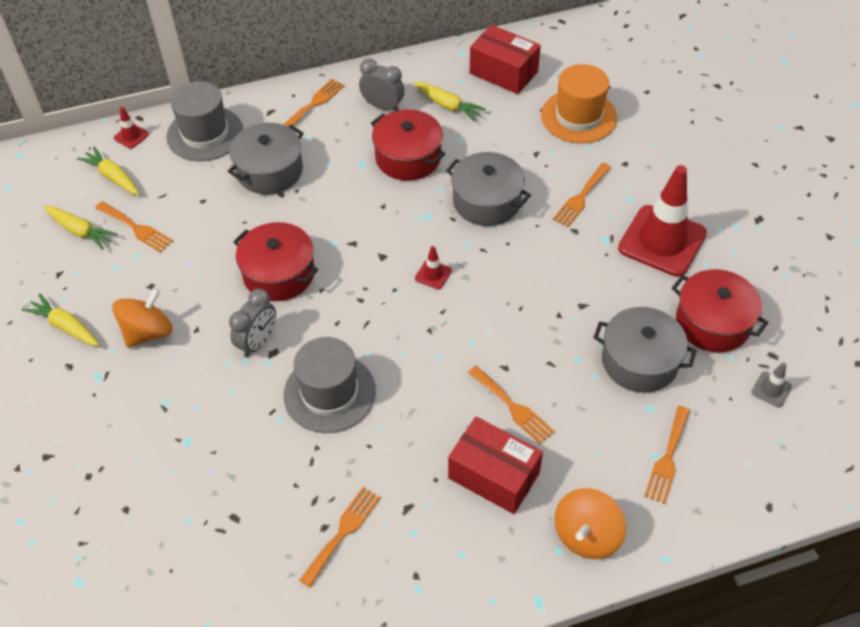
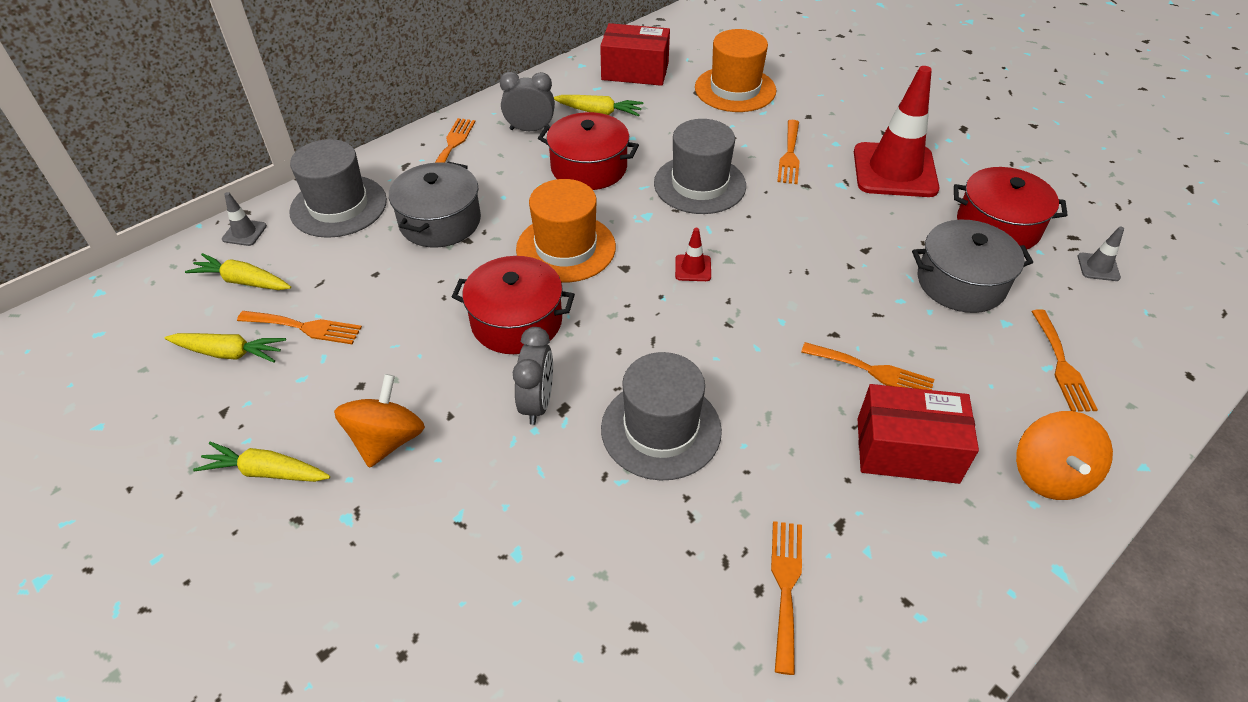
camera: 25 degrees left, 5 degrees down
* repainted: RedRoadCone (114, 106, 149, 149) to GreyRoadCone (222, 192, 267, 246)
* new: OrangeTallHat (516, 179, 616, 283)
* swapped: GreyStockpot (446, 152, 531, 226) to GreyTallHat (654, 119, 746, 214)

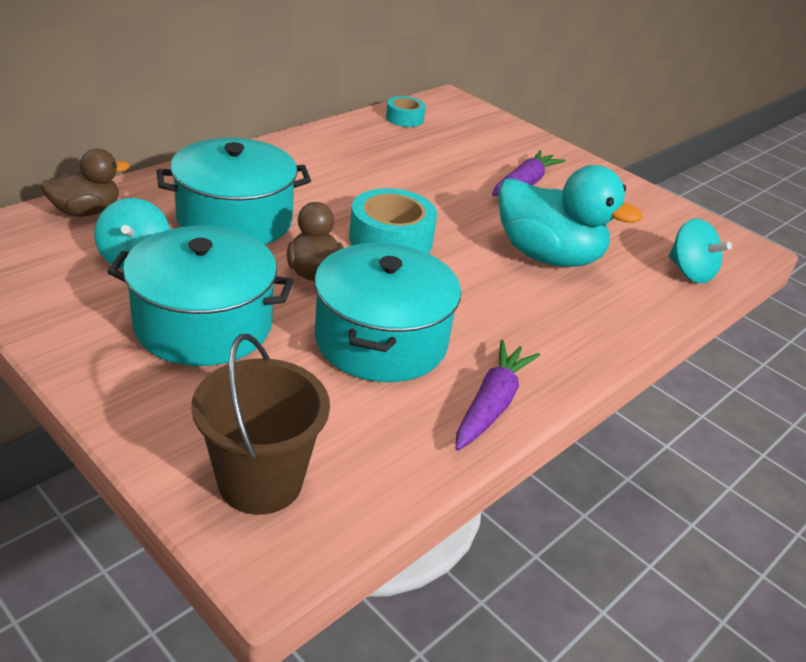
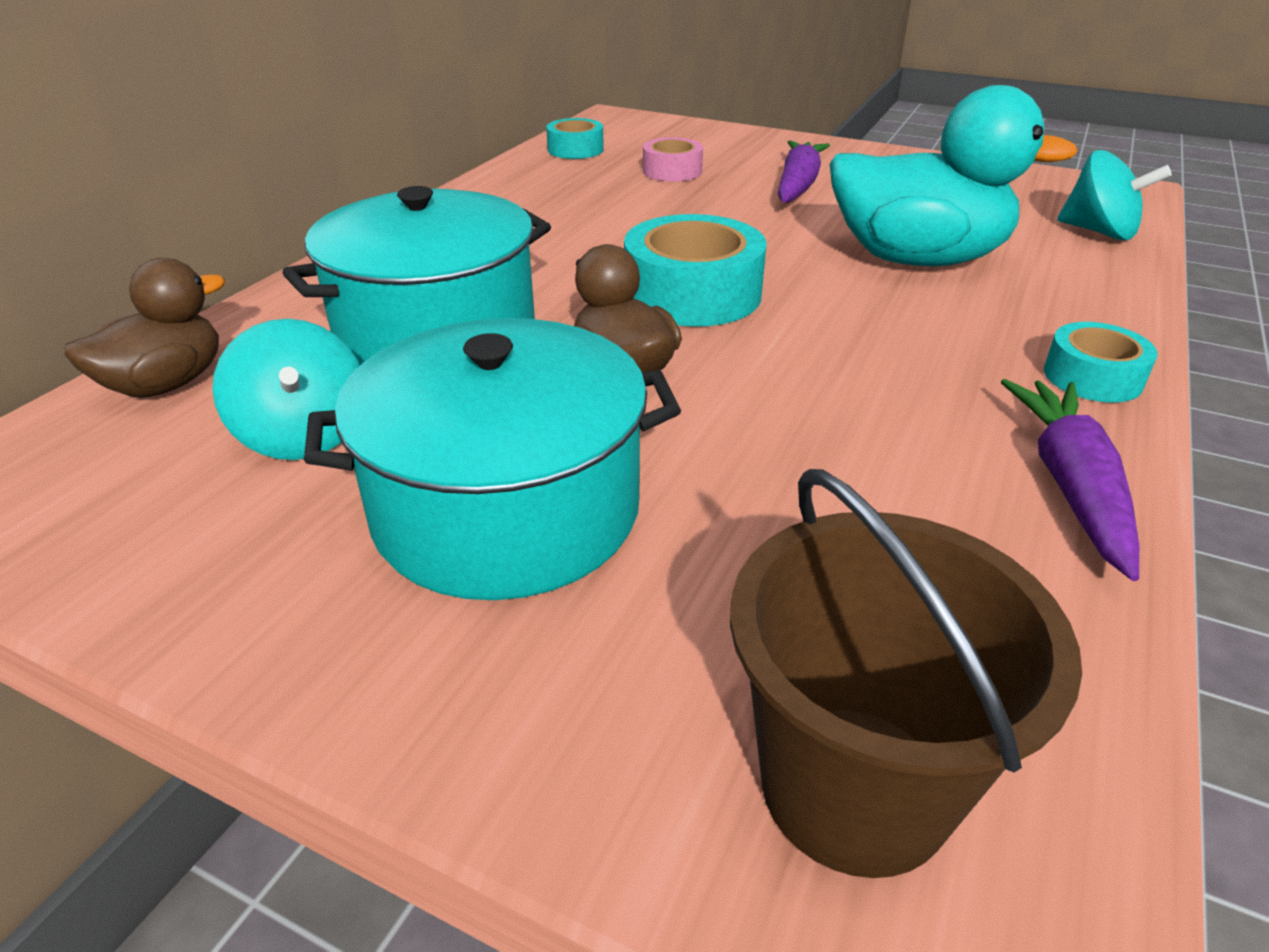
camera: 15 degrees left, 0 degrees up
* new: RosyStickyTape (643, 137, 703, 182)
* new: TurquoiseStickyTape (1044, 322, 1158, 403)
* gone: TurquoiseStockpot (314, 243, 461, 382)

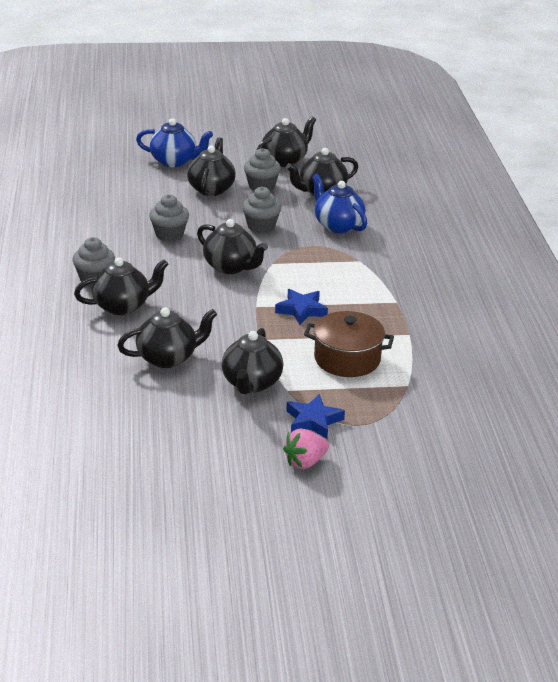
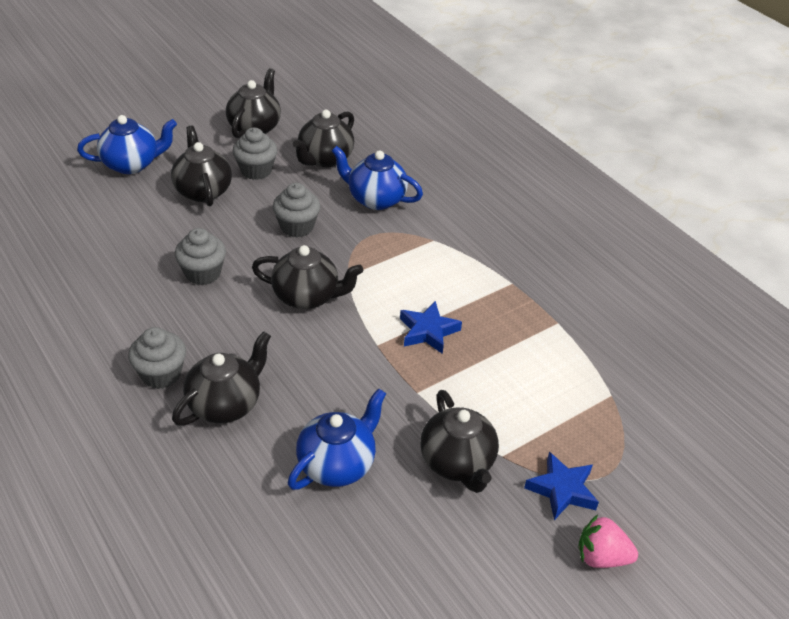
camera: 30 degrees left, 10 degrees up
* repainted: BlackChinaTeapot (117, 307, 217, 368) to RoyalBlueChinaTeapot (288, 388, 386, 490)
* rotated: RosyBerry (283, 428, 329, 469) = (578, 515, 638, 568) 75 degrees clockwise
* gone: DarkBrownStockpot (304, 311, 394, 377)

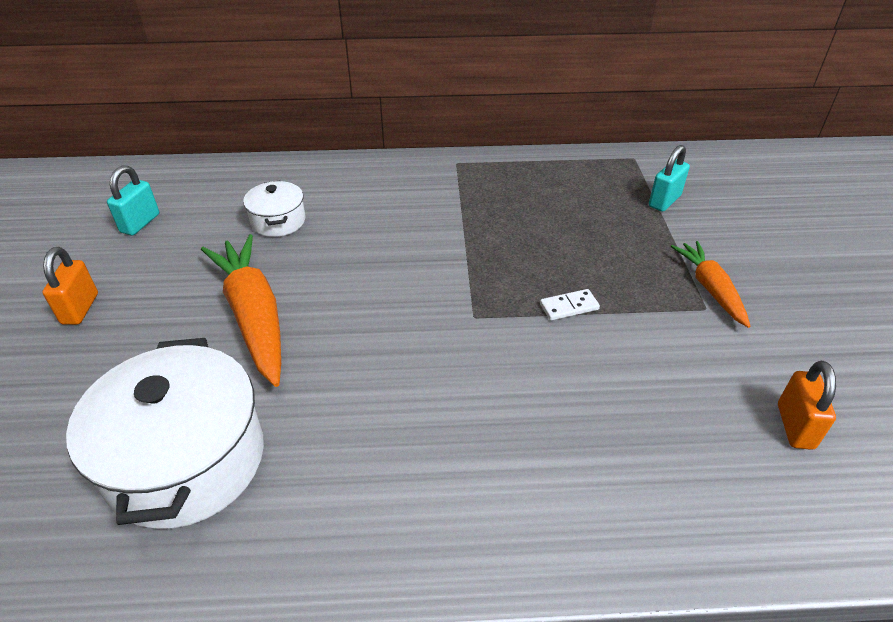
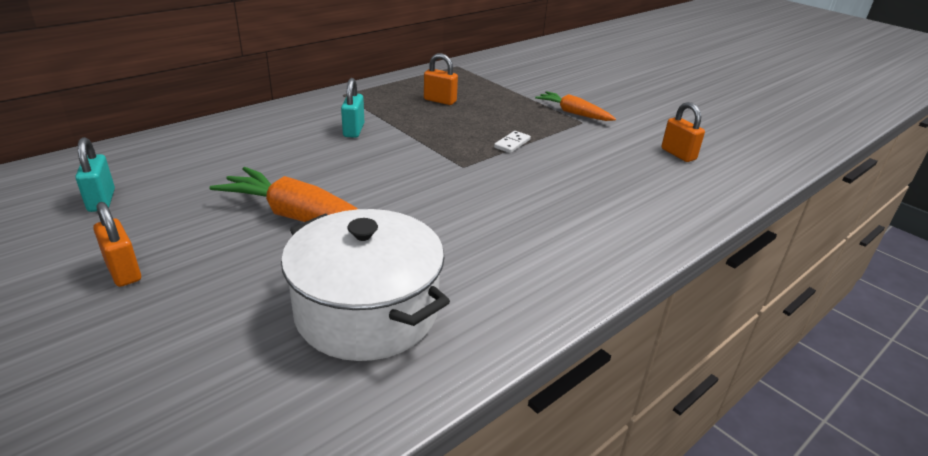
camera: 40 degrees left, 10 degrees down
* shifted: TurquoiseLock (649, 145, 690, 212) to (341, 78, 364, 138)
* new: OrangeLock (424, 53, 458, 105)
* gone: SnowWhiteStockpot (243, 181, 305, 237)

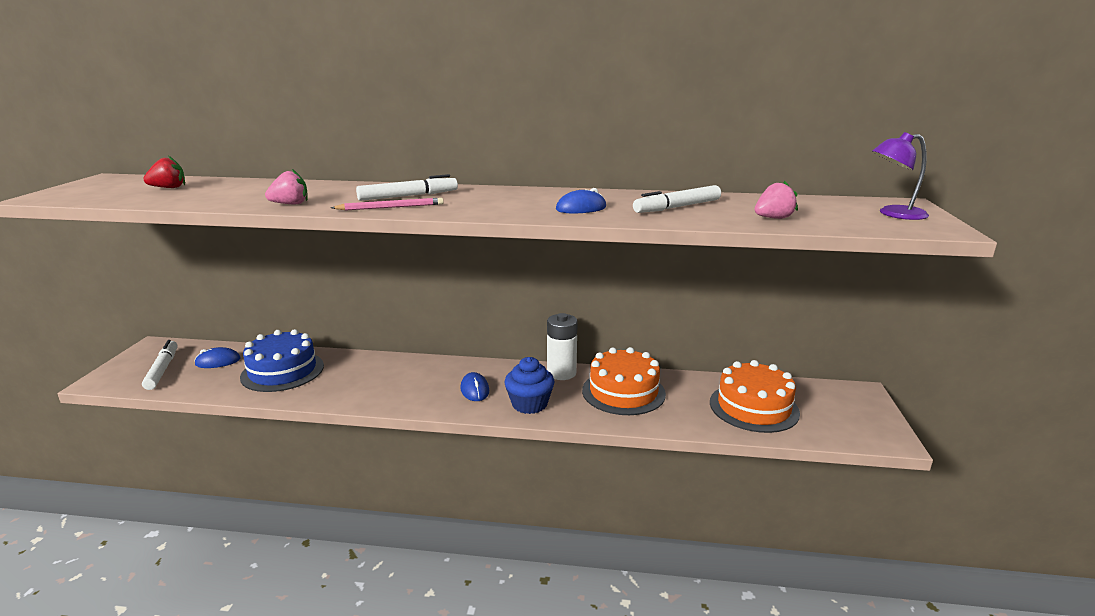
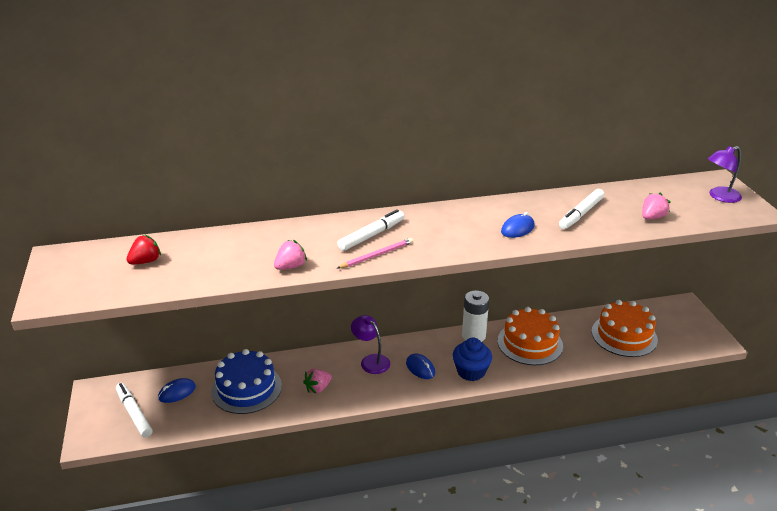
camera: 20 degrees left, 10 degrees up
* new: RosyBerry (303, 369, 332, 394)
* new: RoyalPurpleLamp (351, 315, 390, 374)

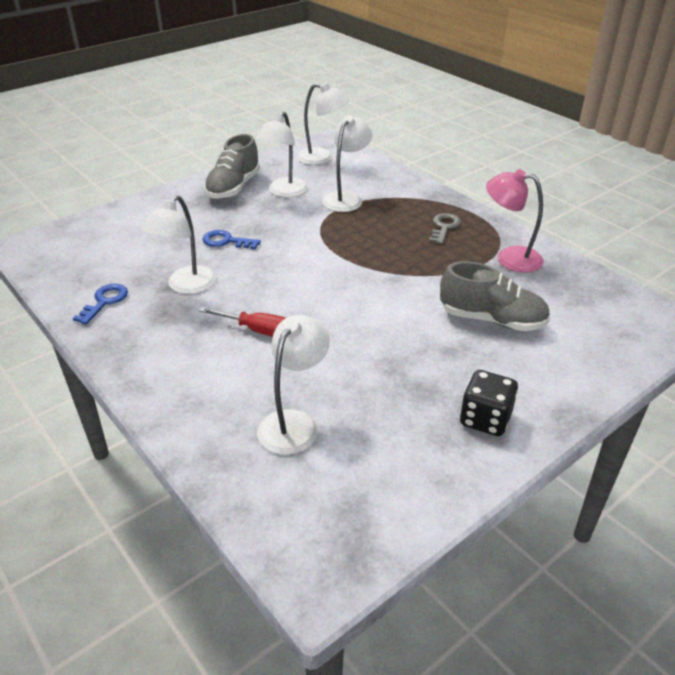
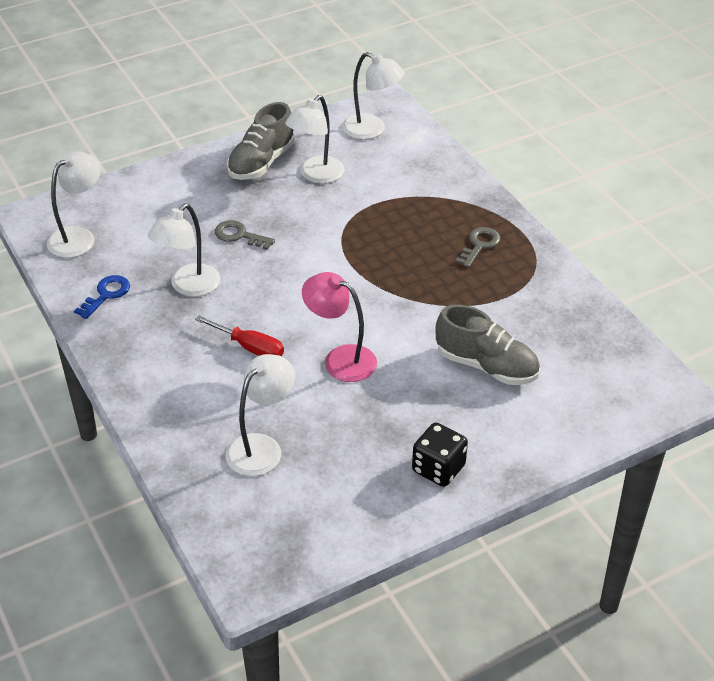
camera: 10 degrees right, 5 degrees up
* shifted: SnowWhiteLamp (322, 115, 372, 212) to (47, 151, 101, 258)
* repainted: RoyalBlueKey (202, 230, 261, 250) to GreyKey (215, 220, 275, 250)
* shifted: RosyLamp (486, 169, 544, 272) to (302, 272, 377, 382)

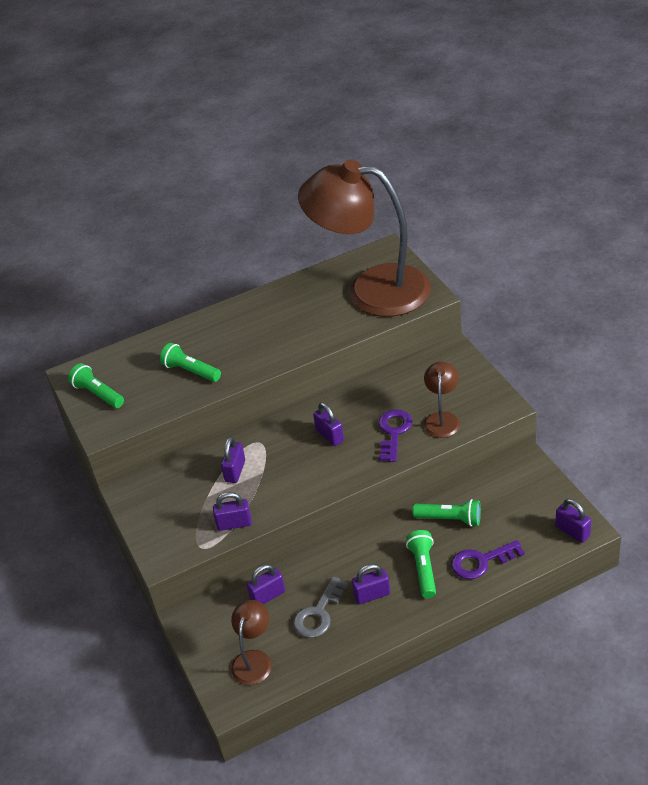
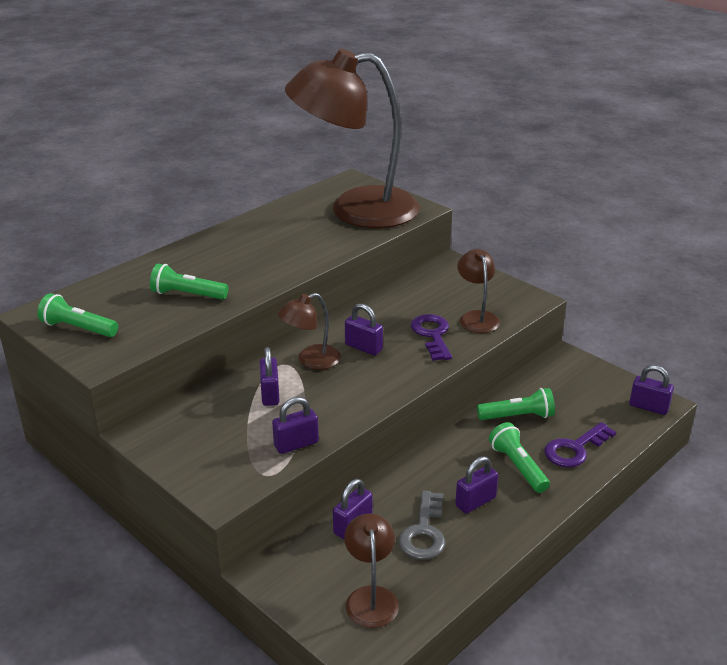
camera: 25 degrees left, 10 degrees down
* new: DarkBrownLamp (278, 293, 341, 370)

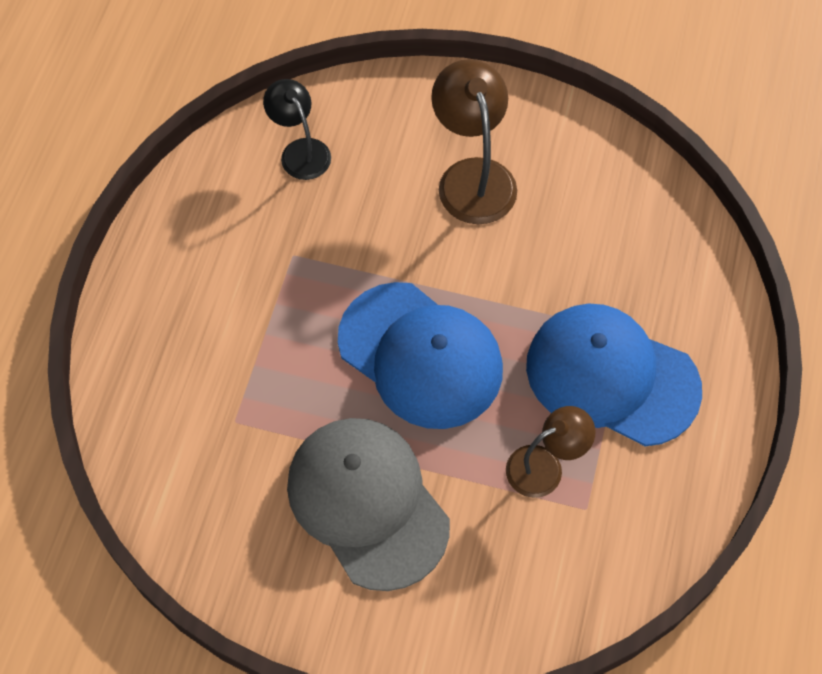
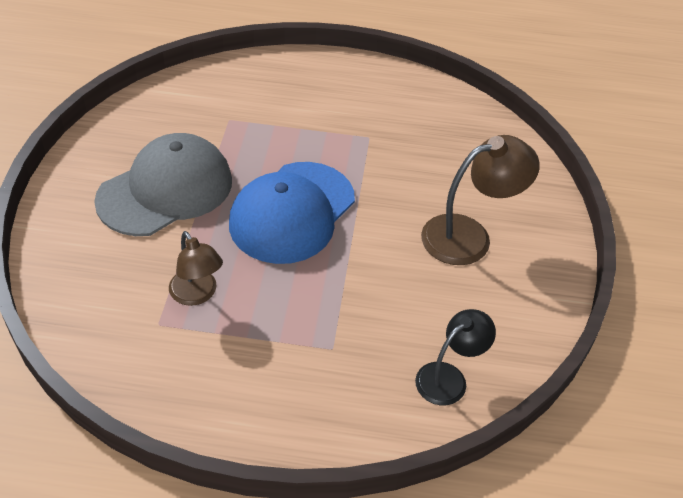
camera: 80 degrees right, 15 degrees down
* shifted: BlackLamp (263, 79, 331, 180) to (415, 309, 496, 405)
* gone: RoyalBlueCap (526, 304, 702, 446)

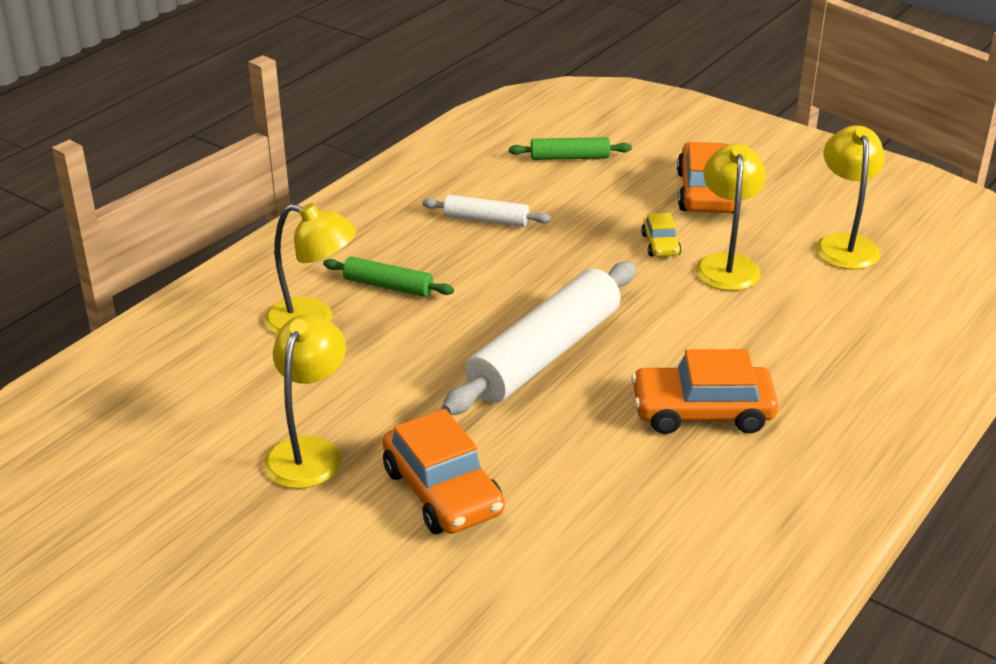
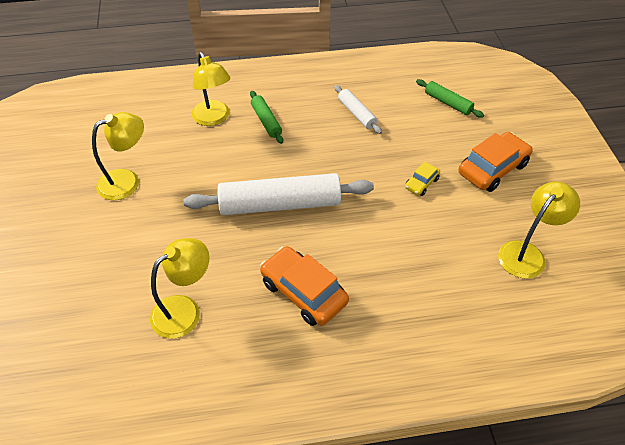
camera: 45 degrees right, 15 degrees up
* shifted: BrightYellowLamp (695, 144, 766, 291) to (150, 238, 209, 339)
* gone: OrangeCar (382, 409, 505, 534)

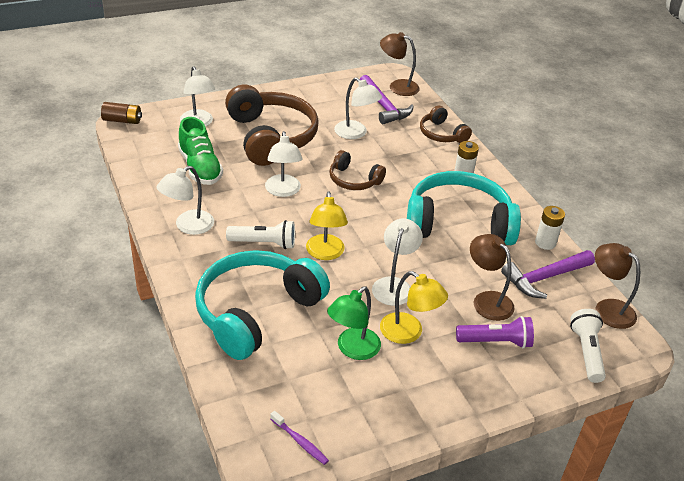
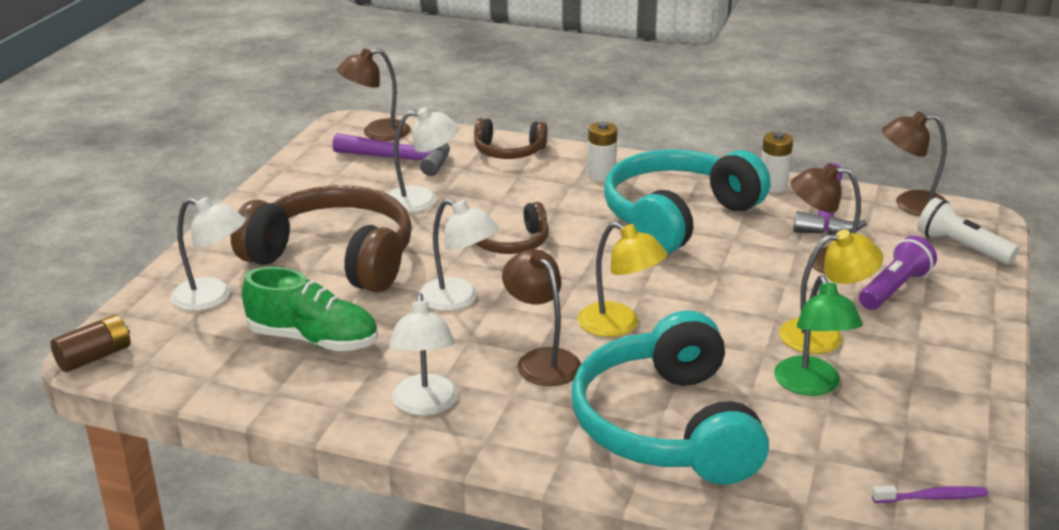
camera: 45 degrees left, 10 degrees down
* swapped: SnowWhitePocketTorch (226, 220, 295, 249) to DarkBrownLamp (502, 249, 581, 386)
* gone: SnowWhiteLamp (372, 218, 423, 306)

